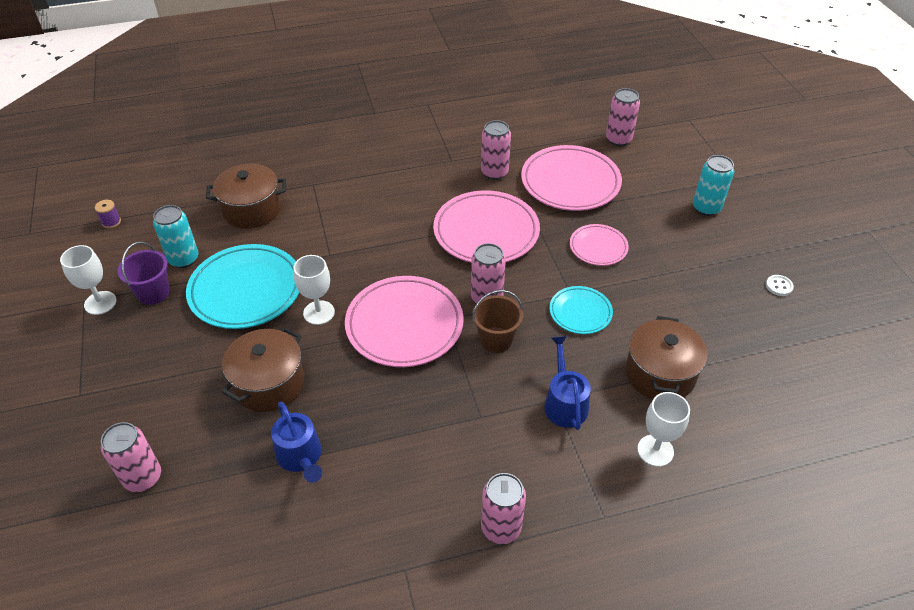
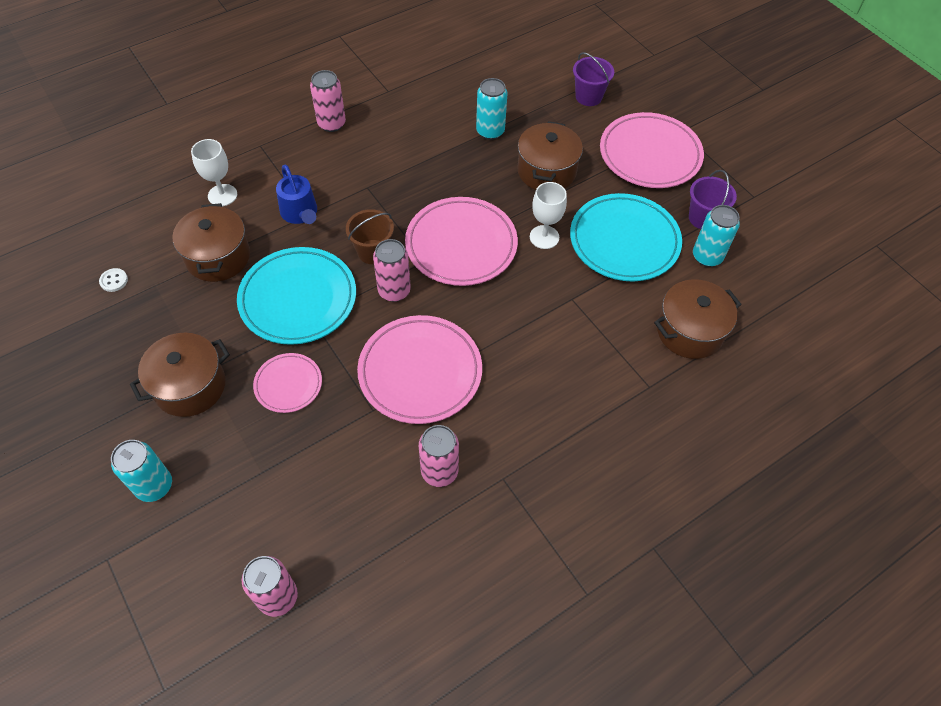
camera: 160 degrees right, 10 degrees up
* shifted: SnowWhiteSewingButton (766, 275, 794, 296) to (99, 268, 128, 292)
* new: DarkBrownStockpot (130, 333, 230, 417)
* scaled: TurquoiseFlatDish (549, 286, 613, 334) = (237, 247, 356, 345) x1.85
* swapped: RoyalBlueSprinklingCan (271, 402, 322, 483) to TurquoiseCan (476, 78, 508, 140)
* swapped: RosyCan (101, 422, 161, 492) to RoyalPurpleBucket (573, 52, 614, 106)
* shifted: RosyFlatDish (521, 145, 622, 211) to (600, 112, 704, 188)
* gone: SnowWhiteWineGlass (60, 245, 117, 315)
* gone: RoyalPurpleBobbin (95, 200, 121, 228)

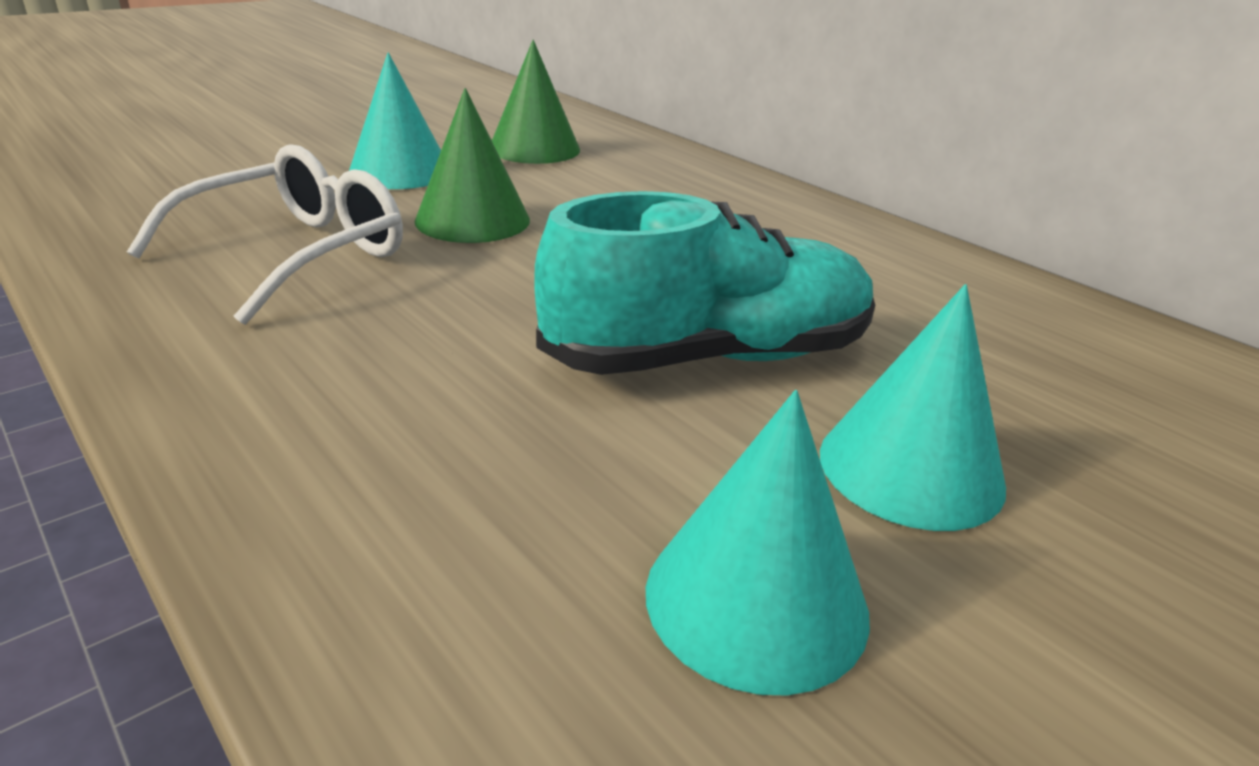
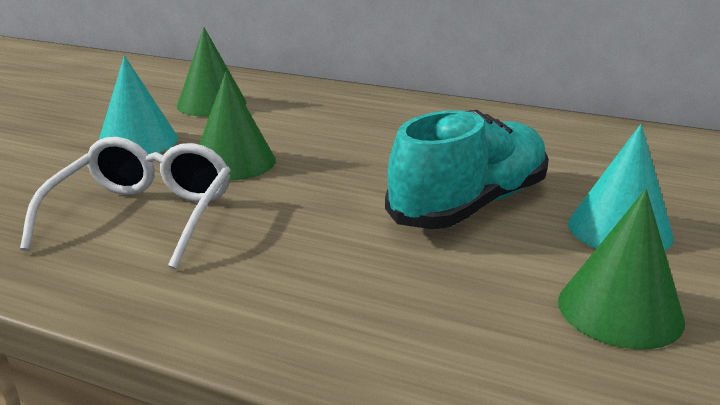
camera: 25 degrees left, 5 degrees down
* repainted: TurquoiseCone (646, 390, 870, 695) to EmeraldCone (558, 189, 685, 349)

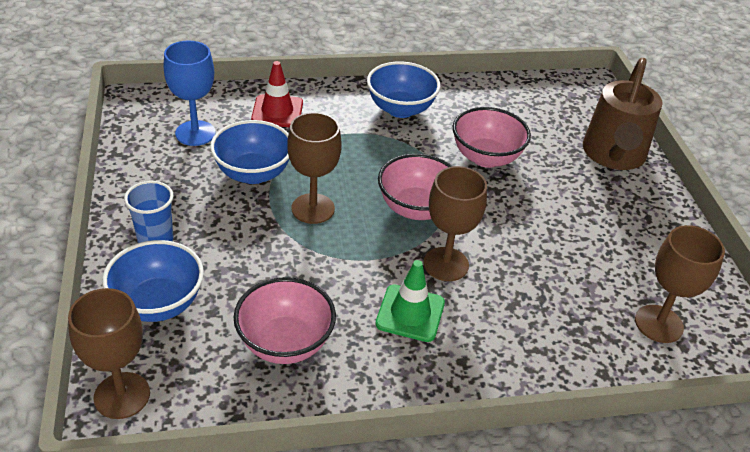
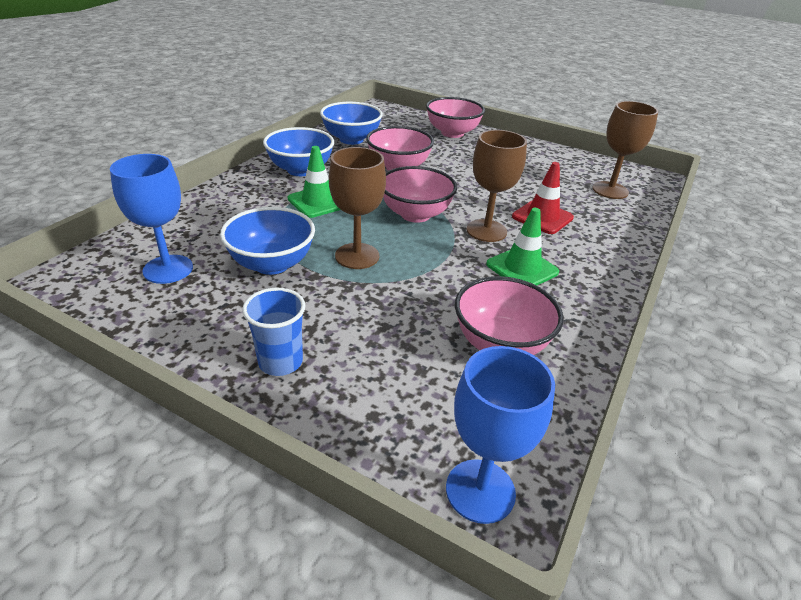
camera: 50 degrees left, 5 degrees down
* new: EmeraldRoadCone (288, 146, 341, 218)
* shifted: RoyalBlueBowl (102, 240, 204, 322) to (320, 102, 383, 145)
* swapped: DarkBrownSprinklingCan (583, 58, 663, 170) to RosyBowl (426, 97, 485, 138)
* repainted: DarkBrownWineGlass (68, 288, 150, 419) to RoyalBlueWineGlass (446, 346, 555, 524)
* shifted: RedRoadCone (251, 61, 303, 127) to (512, 162, 574, 234)

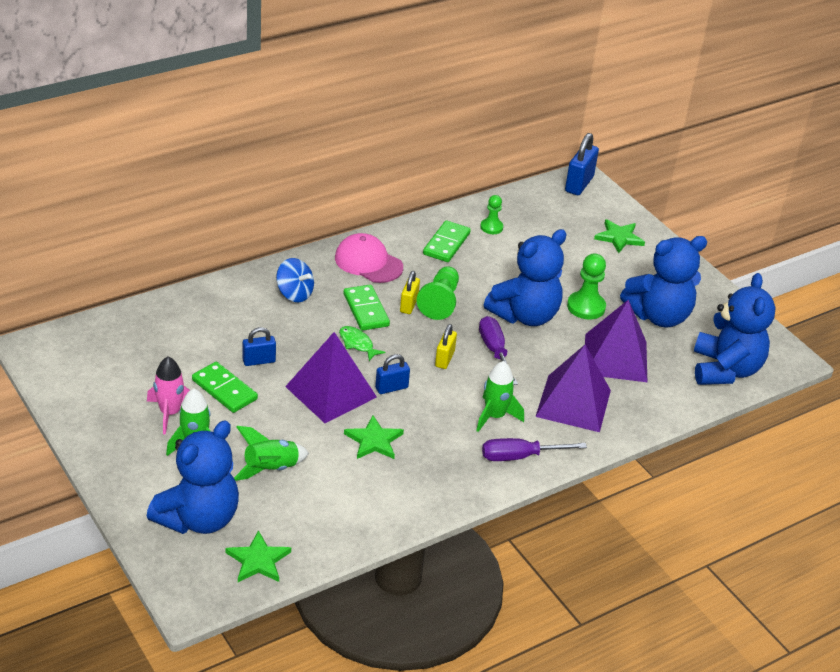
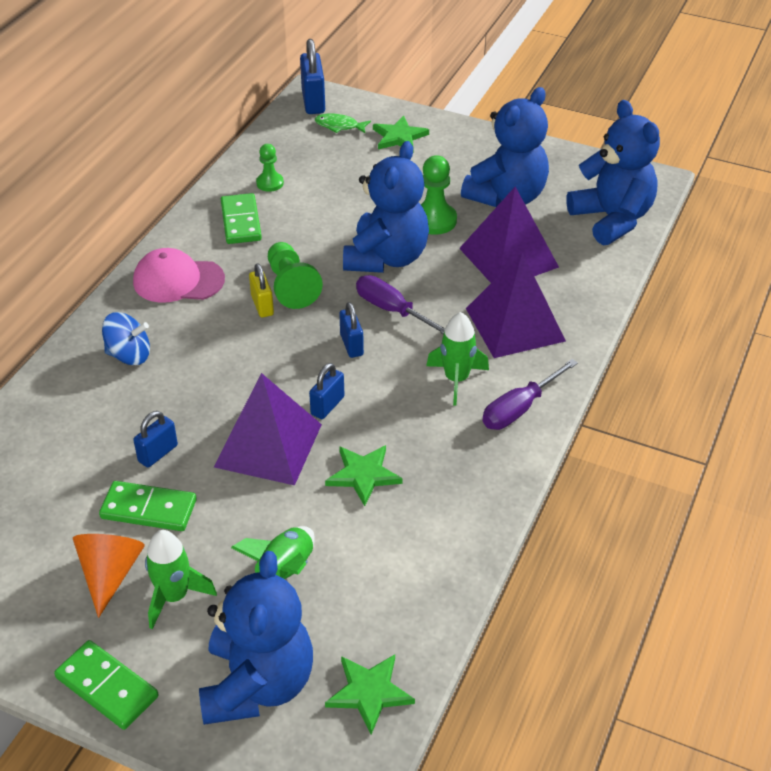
camera: 30 degrees left, 5 degrees up
* shifted: EmeraldDomino (344, 285, 390, 331) to (54, 640, 159, 730)
* swapped: RosyRocket (147, 357, 190, 434) to OrangeCone (73, 534, 145, 618)
* shifted: EmeraldToyFish (339, 326, 385, 361) to (315, 113, 371, 133)
* repainted: BrightYellowLock (435, 324, 457, 369) to RoyalBlueLock (339, 302, 364, 358)

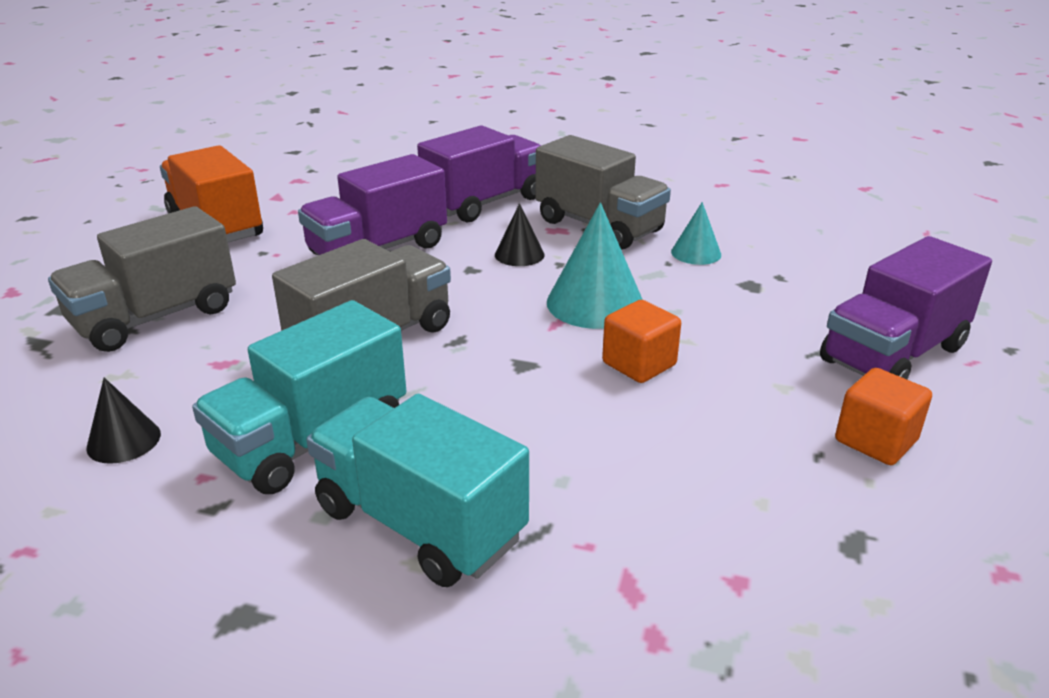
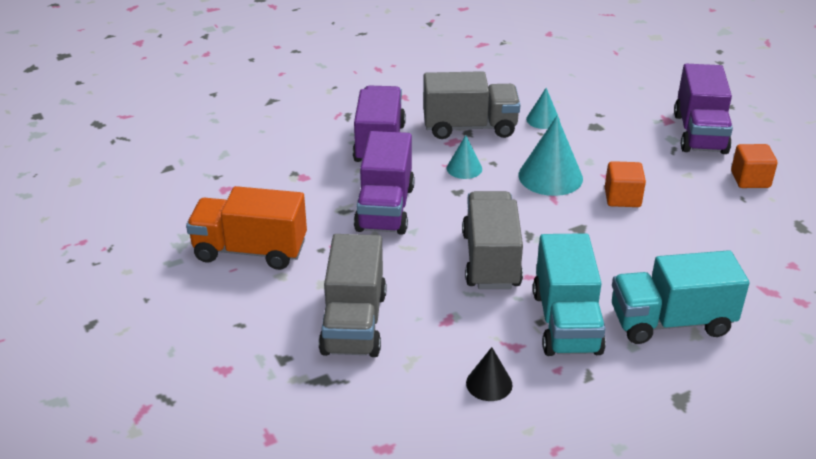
camera: 45 degrees left, 5 degrees up
* repainted: BlackCone (495, 203, 545, 266) to TurquoiseCone (447, 135, 482, 179)

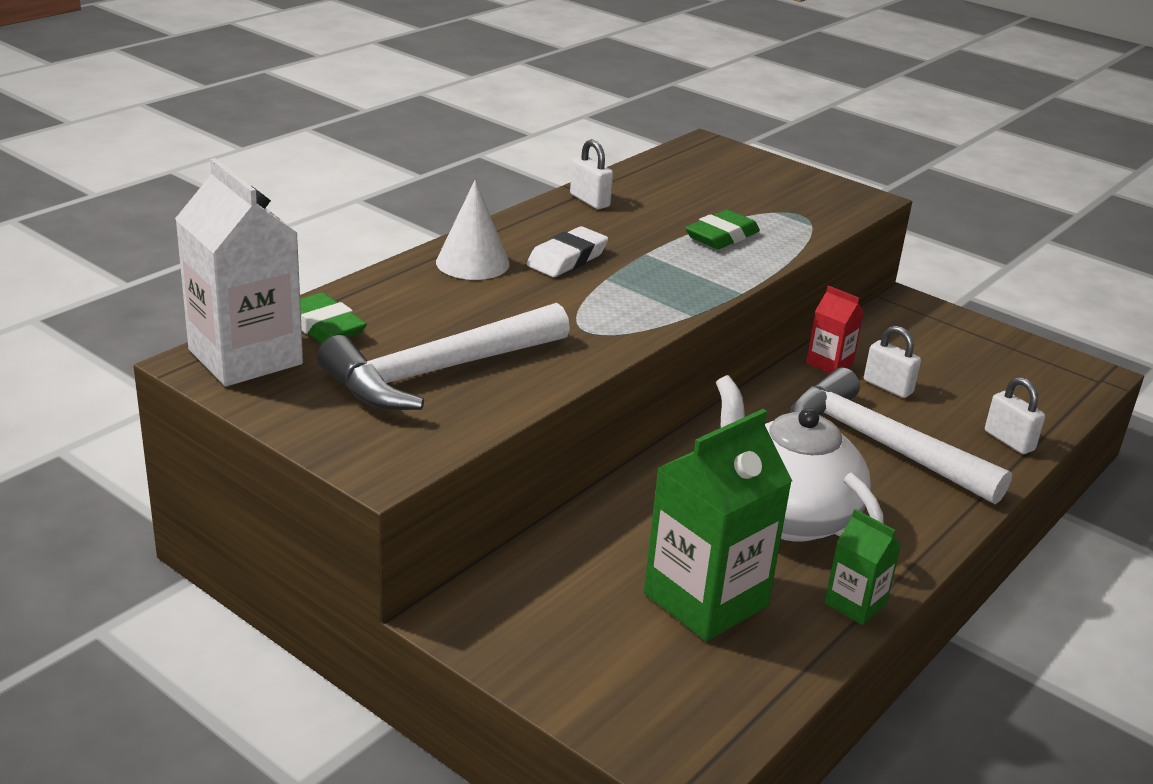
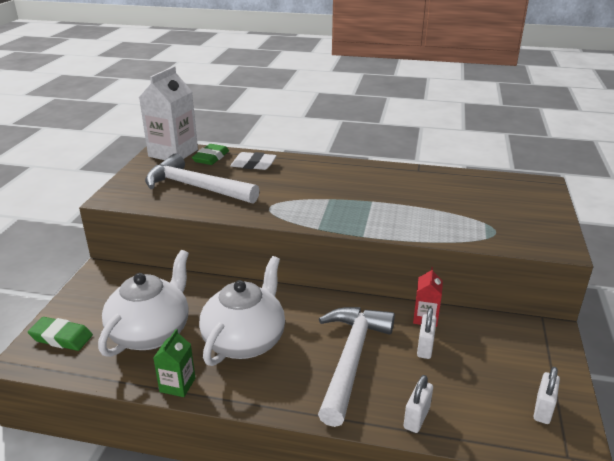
camera: 65 degrees right, 0 degrees up
* shifted: EmeraldGumEraser (685, 210, 760, 249) to (28, 317, 93, 351)
* swapped: EmeraldMilkCarton (644, 409, 792, 641) to SnowWhiteChinaTeapot (98, 250, 189, 357)
* shifted: SnowWhiteGumEraser (527, 226, 608, 277) to (230, 152, 277, 170)
* shifted: SnowWhiteLock (570, 139, 613, 209) to (534, 367, 560, 424)
* gone: SnowWhiteCone (436, 180, 510, 280)

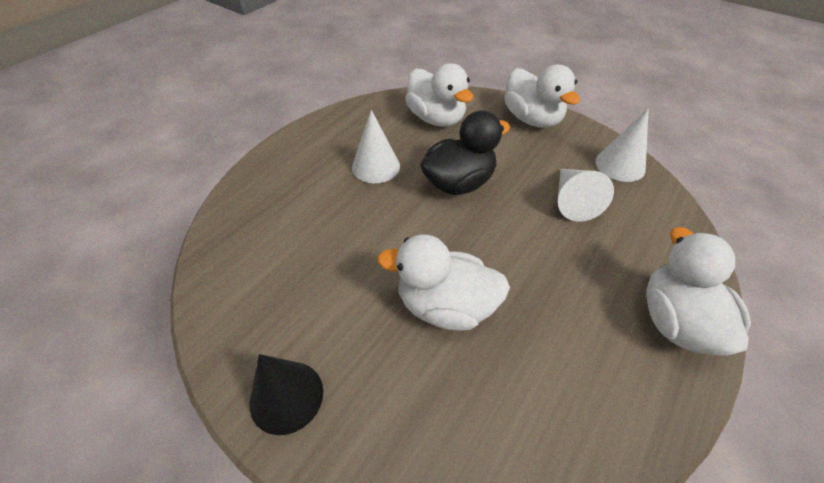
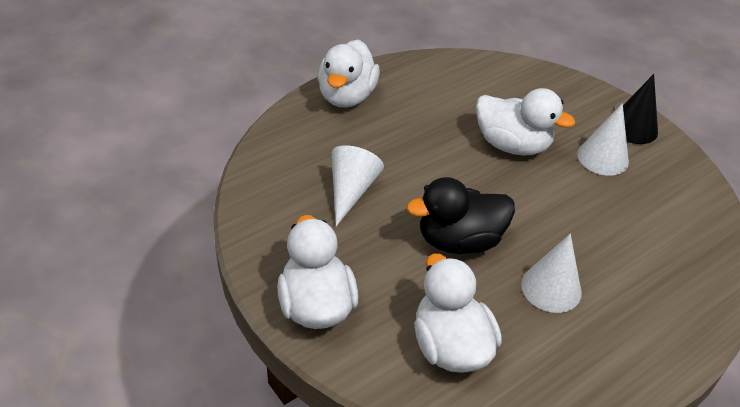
camera: 165 degrees left, 5 degrees down
* shifted: SnowWhiteCone (596, 108, 649, 182) to (577, 103, 629, 176)

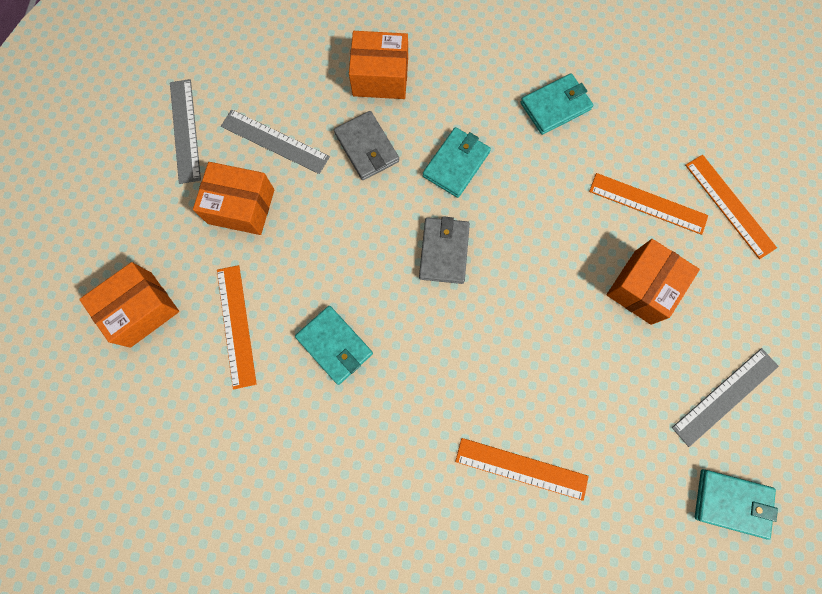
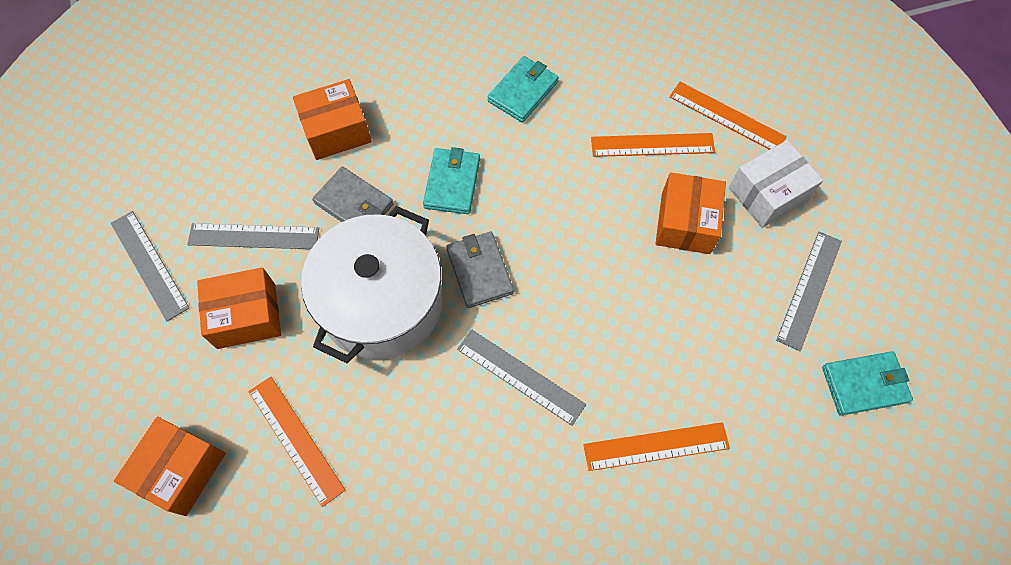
camera: 25 degrees left, 10 degrees down
* new: SnowWhiteStockpot (301, 206, 442, 363)
* new: GreyMeasuringStick (457, 329, 586, 426)
* new: SnowWhiteBox (729, 140, 823, 228)
* gone: TurquoiseWallet (295, 306, 373, 385)

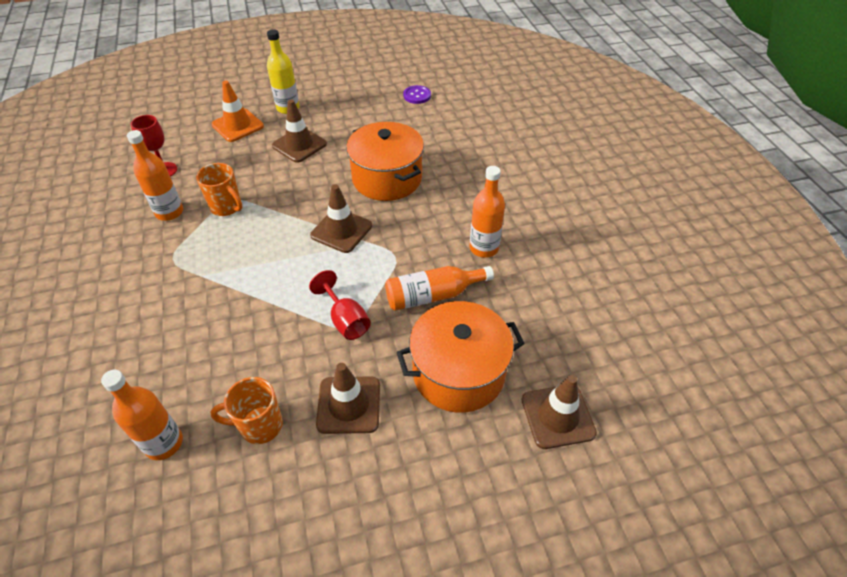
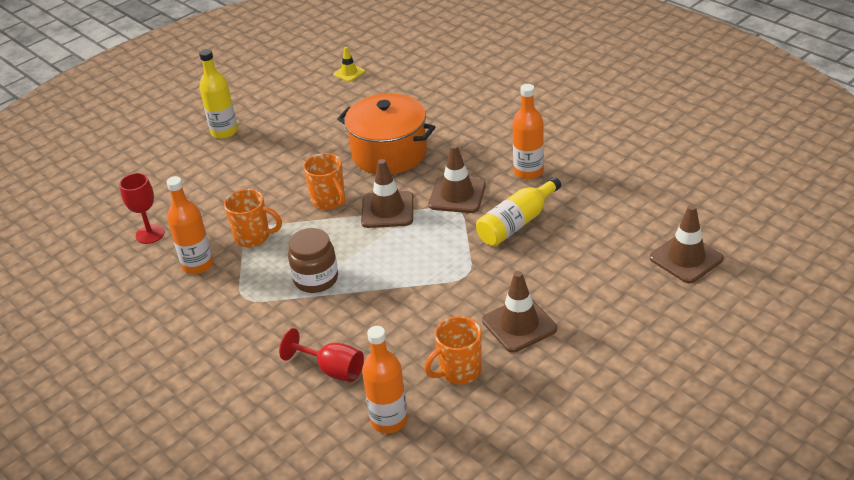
camera: 25 degrees left, 10 degrees down
* shifted: RedWineGlass (309, 270, 371, 340) to (279, 328, 364, 382)
* new: DarkBrownPreserveJar (288, 228, 338, 293)
* new: OrangeMug (303, 153, 345, 210)
* swapped: RoyalPurpleSewingButton (403, 85, 431, 104) to BrightYellowRoadCone (333, 47, 365, 82)
* shifted: DarkBrownRoadCone (272, 100, 327, 163) to (429, 144, 486, 213)
* repainted: OrangeDrinkBottle (385, 266, 494, 311) to BrightYellowDrinkBottle (476, 177, 561, 246)
* gone: OrangeRoadCone (211, 81, 264, 142)
* gone: OrangeStockpot (396, 301, 525, 413)

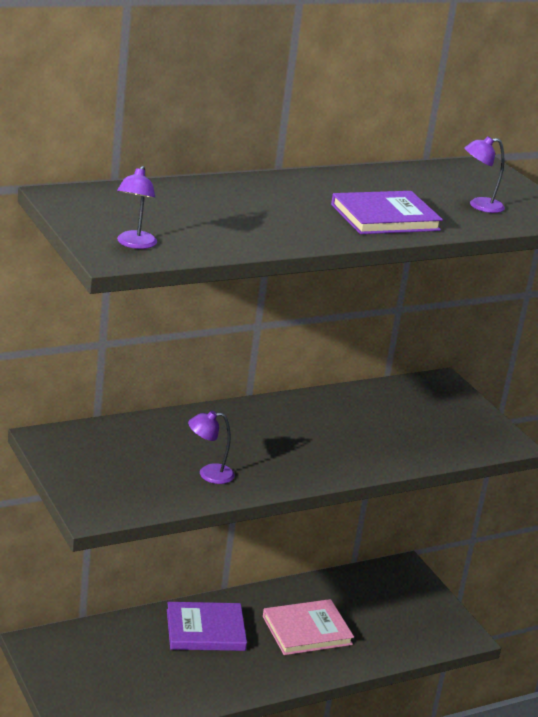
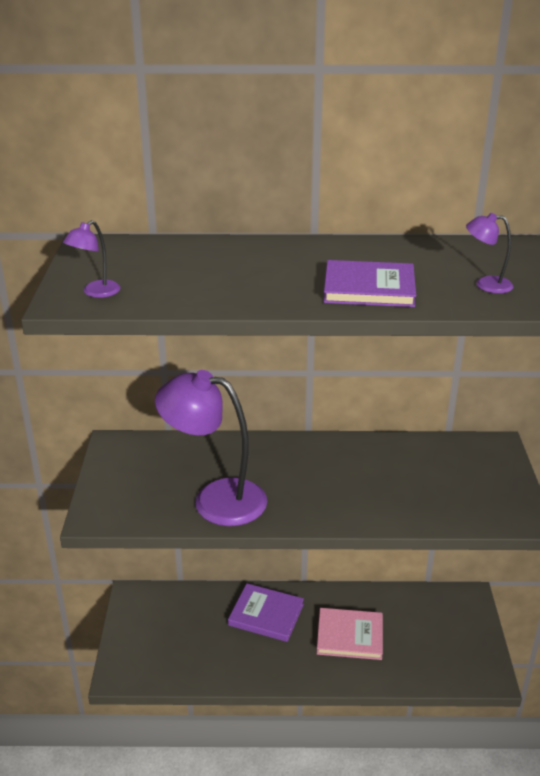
camera: 30 degrees right, 5 degrees up
* scaled: RoyalPurpleLamp (188, 411, 235, 484) = (155, 370, 267, 526) x2.31

